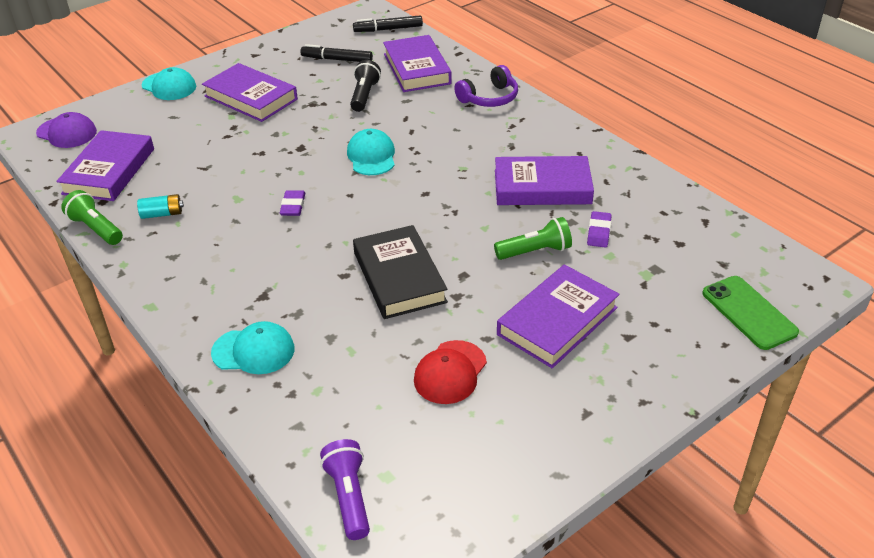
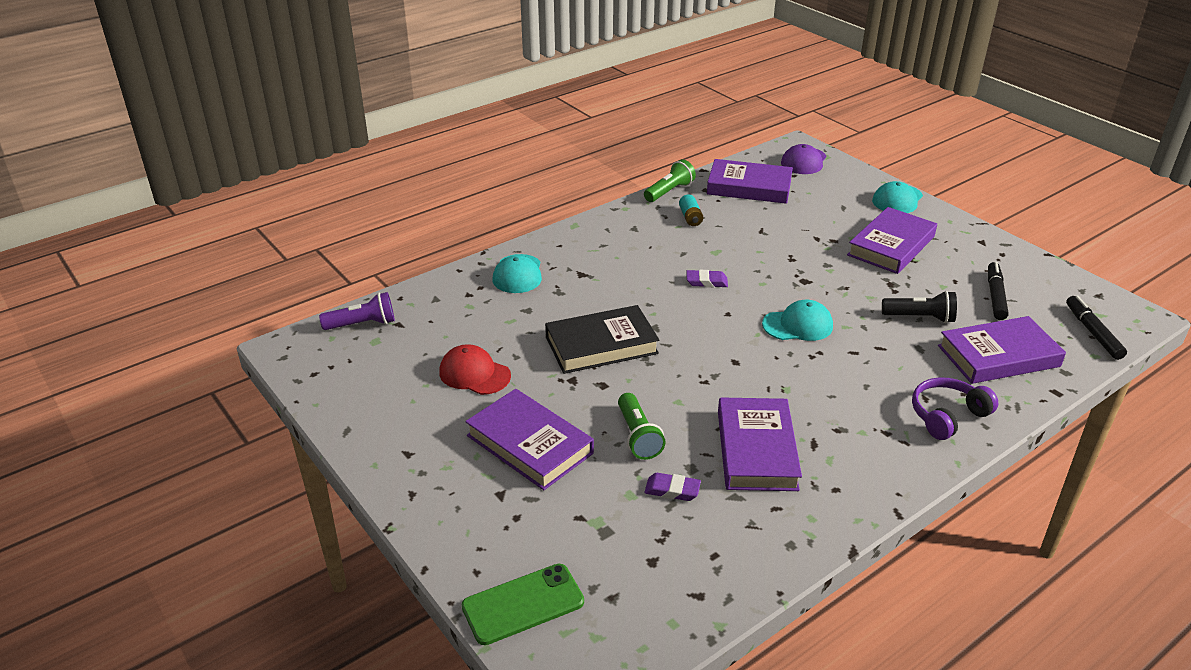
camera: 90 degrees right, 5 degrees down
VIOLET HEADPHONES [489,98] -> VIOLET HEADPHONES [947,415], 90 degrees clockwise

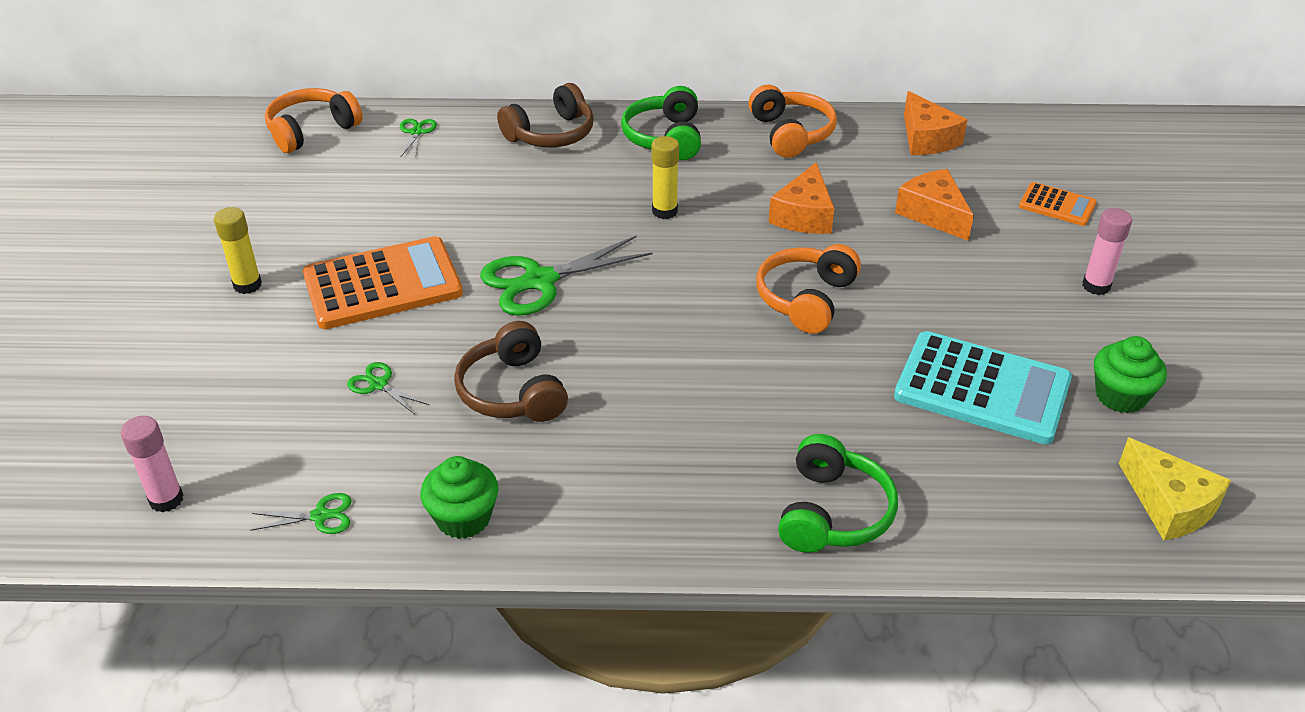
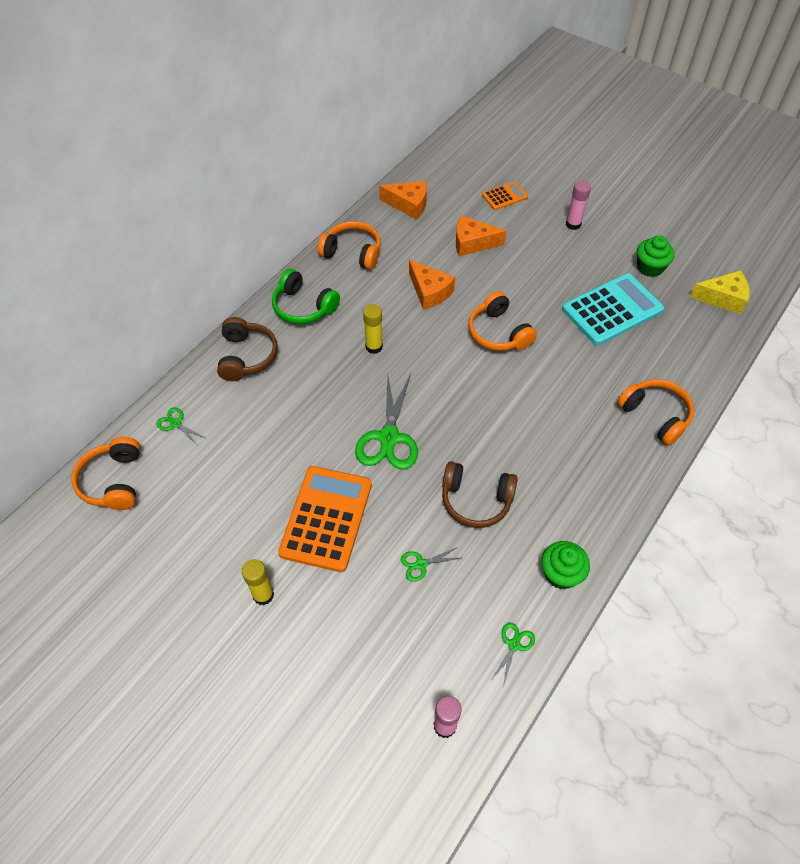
camera: 55 degrees left, 15 degrees up
LEAF-GREEN HEADPHONES [832,512] -> ORANGE HEADPHONES [655,415]

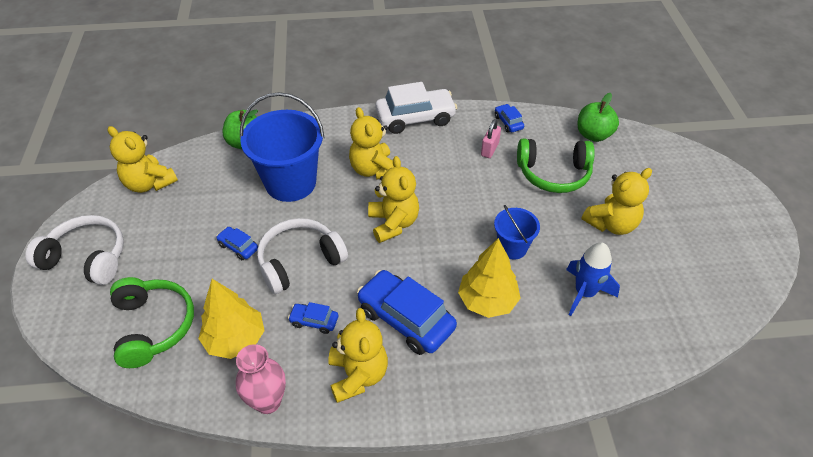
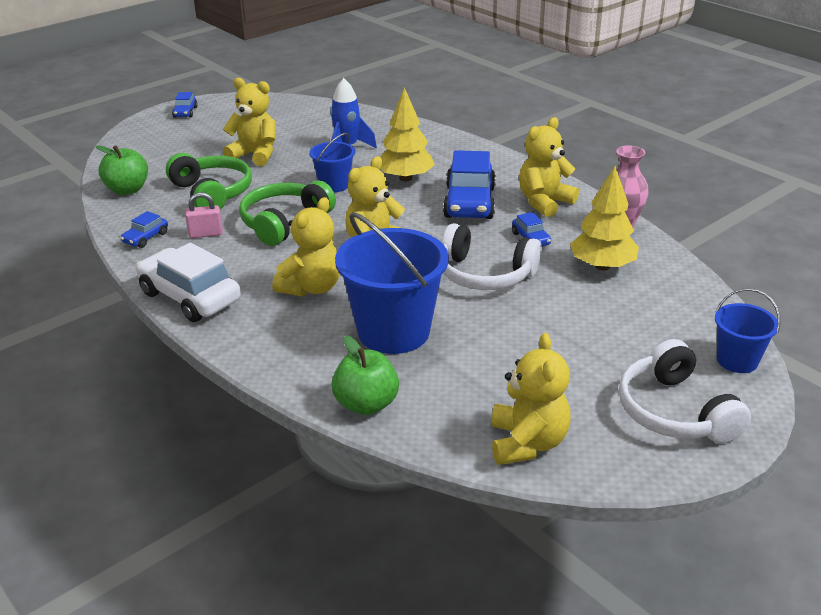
camera: 125 degrees left, 15 degrees down
COBALT TOY CAR [238,247] -> COBALT TOY CAR [185,112], move
LEAF-GREEN HEADPHONES [154,326] -> LEAF-GREEN HEADPHONES [284,223], move
none -> COBALT PAIL [737,360]

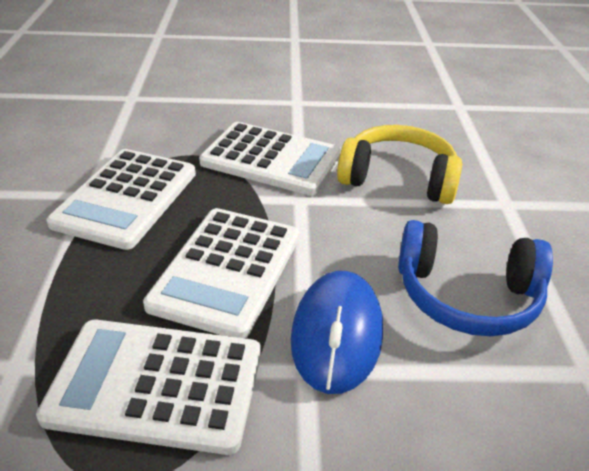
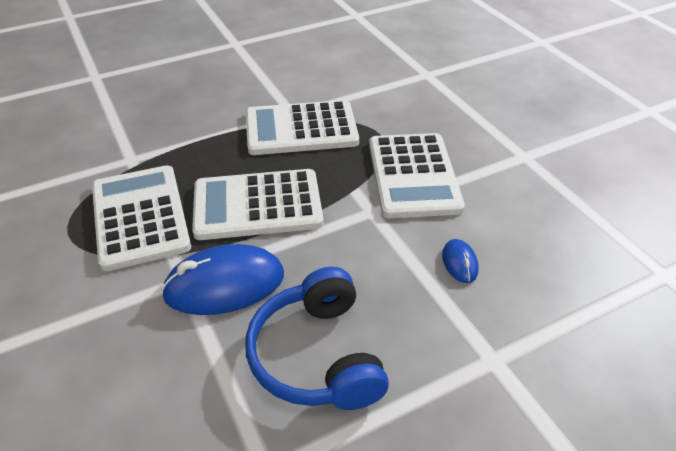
camera: 65 degrees right, 5 degrees up
GOLDEN HEADPHONES [398,178] -> COBALT PC MOUSE [459,263]

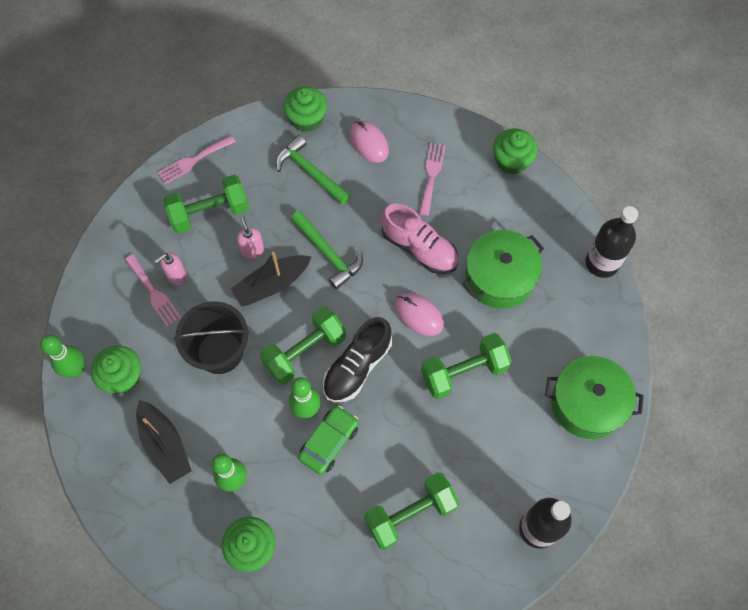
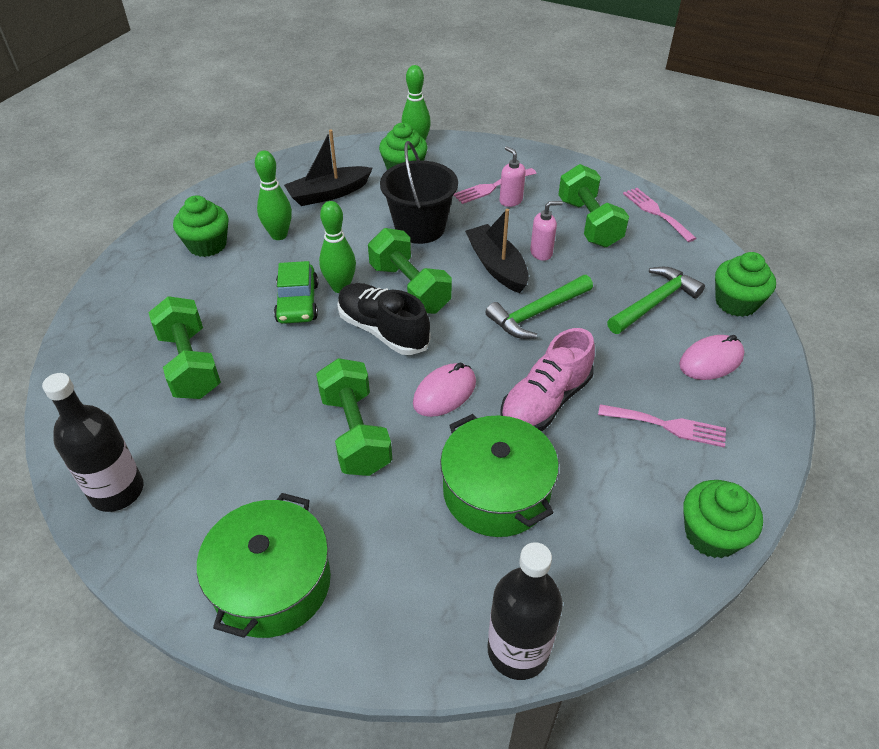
camera: 95 degrees right, 20 degrees down
LEAF-GREEN TOY CAR [329,442] -> LEAF-GREEN TOY CAR [297,303], 45 degrees clockwise

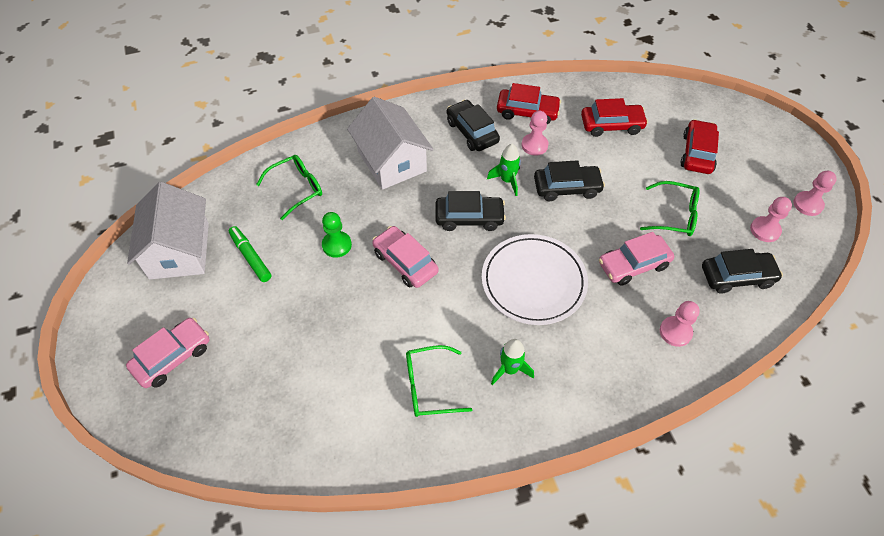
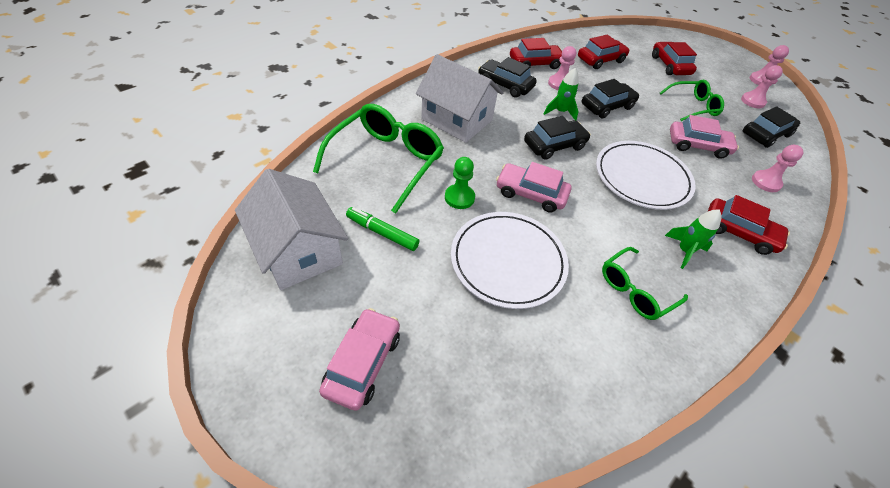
camera: 30 degrees left, 5 degrees down
LEAF-GREEN GLASSES [296,189] -> LEAF-GREEN GLASSES [386,162], x1.69
PINK TOY CAR [633,265] -> PINK TOY CAR [697,145], 120 degrees counterclockwise
none -> SCARLET TOY CAR [739,232]
none -> PURE WHITE PLATE [508,261]

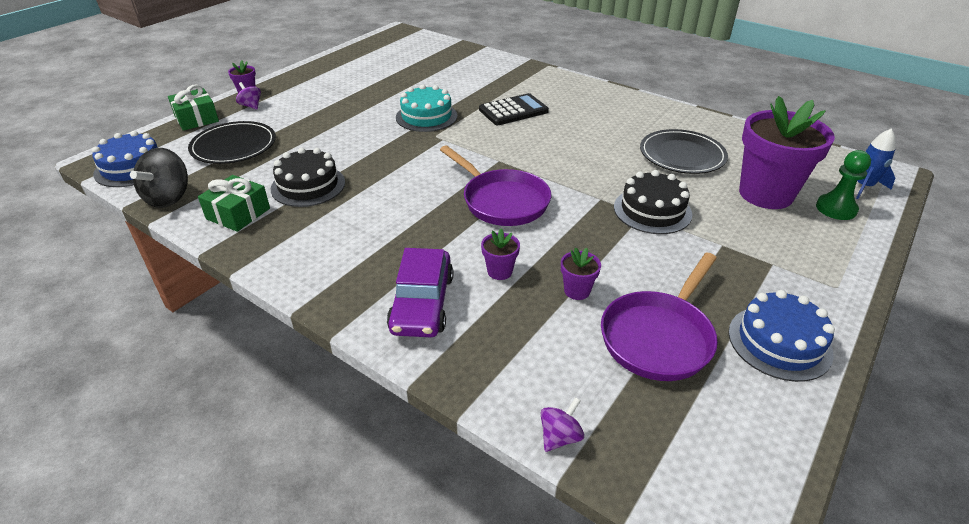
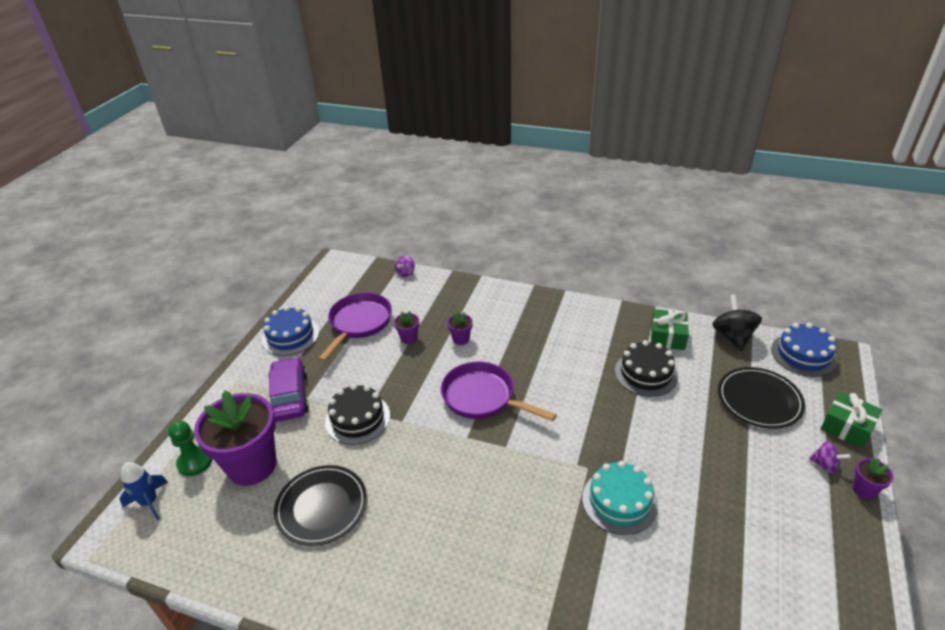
camera: 165 degrees right, 0 degrees up
EBONY ADDING MACHINE [513,110] -> none
VIOLET TOY CAR [422,303] -> VIOLET TOY CAR [289,396], move

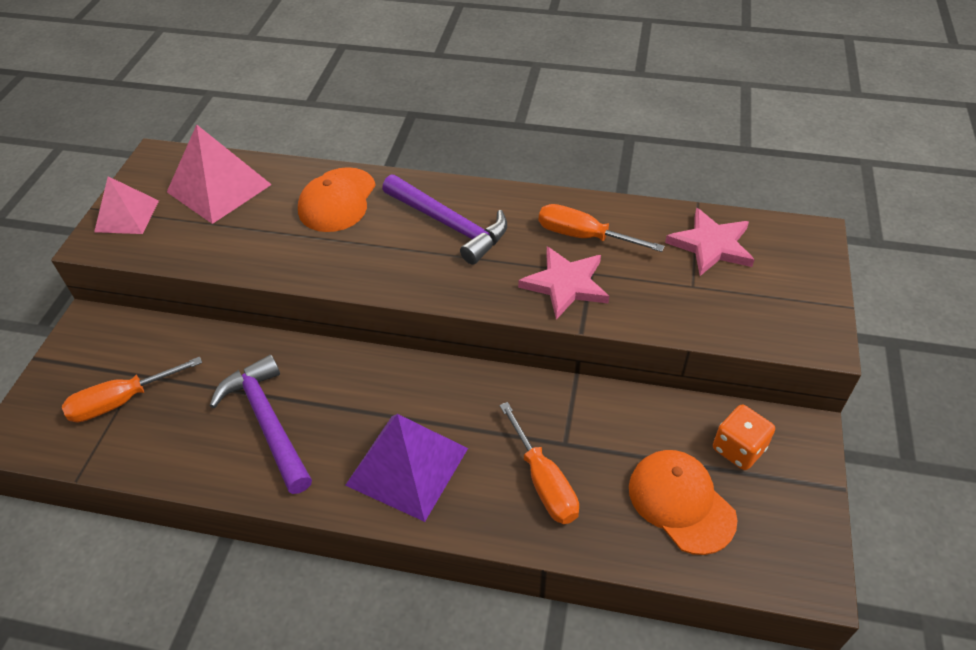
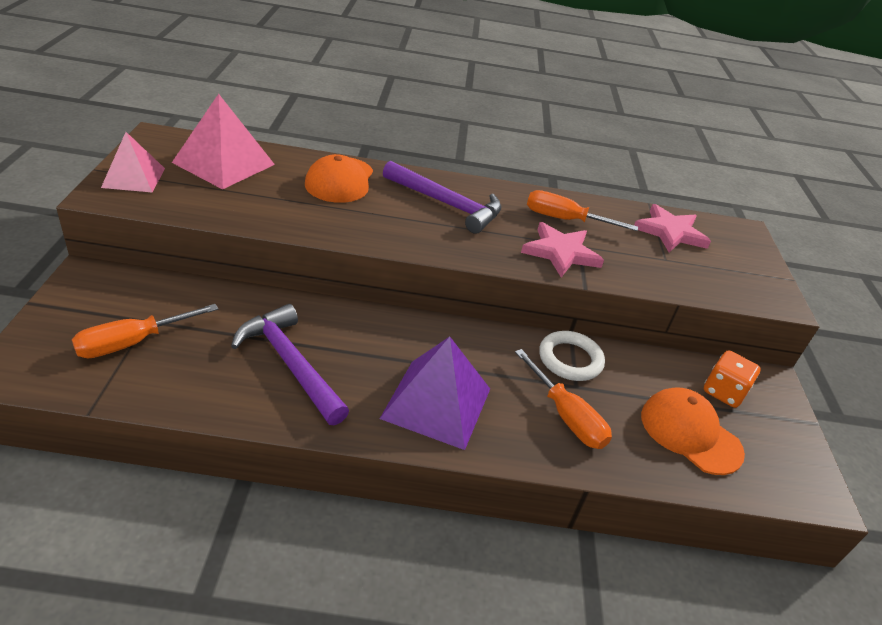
camera: 15 degrees left, 10 degrees down
none -> PURE WHITE RING [570,359]

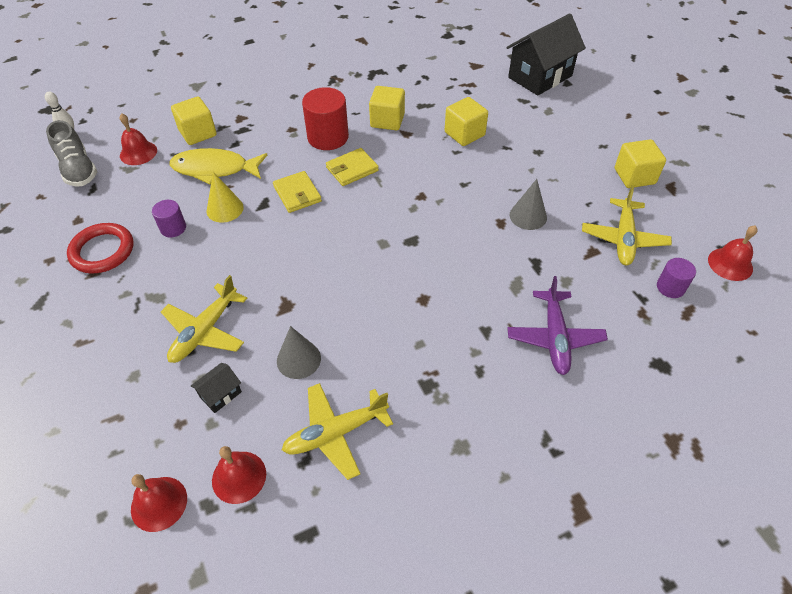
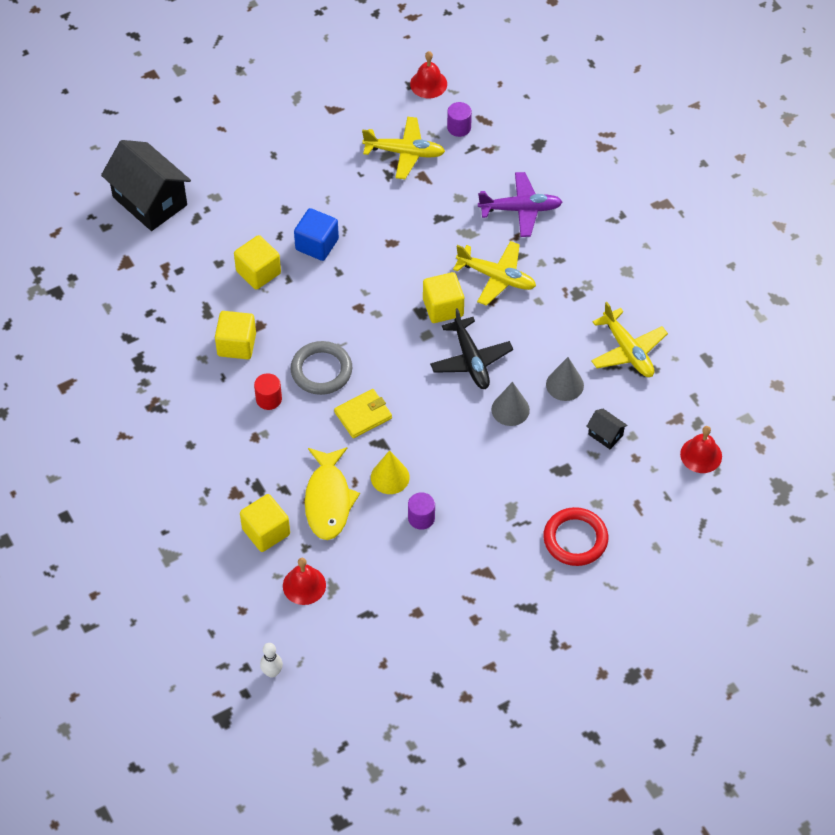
camera: 95 degrees left, 5 degrees up
SCARLET CYLINDER [328,137] -> SCARLET CYLINDER [268,399], x0.55
ASH-GREY LACE-UP SHOE [78,169] -> none
GOLDEN SOLID CUBE [634,176] -> GOLDEN SOLID CUBE [443,307], move
GOLDEN WALLET [352,169] -> ASH-GREY RING [321,370]
ASH-GREY CONE SHAPE [528,216] -> ASH-GREY CONE SHAPE [510,409], move
SCARLET RING [102,251] -> SCARLET RING [575,539], move
GOLDEN TOY PLANE [205,331] -> GOLDEN TOY PLANE [497,277], move
SCARLET BELL [239,477] -> none
none -> COBALT SOLID CUBE [317,244]
none -> EBONY TOY PLANE [471,360]

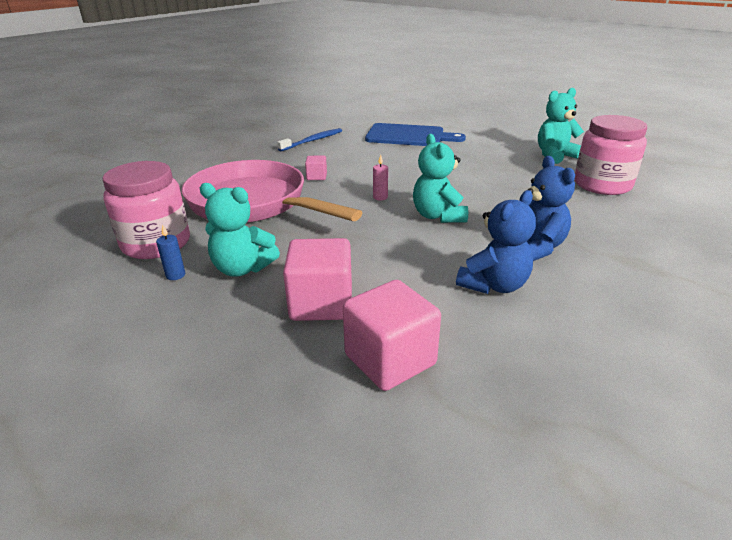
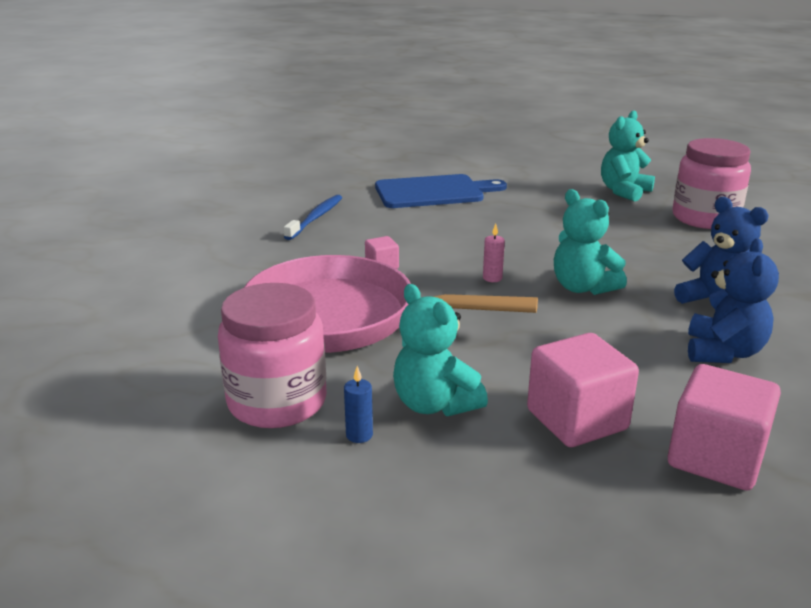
camera: 25 degrees left, 5 degrees down
AQUA STUFFED BEAR [242,268] -> AQUA STUFFED BEAR [435,404], 60 degrees clockwise

